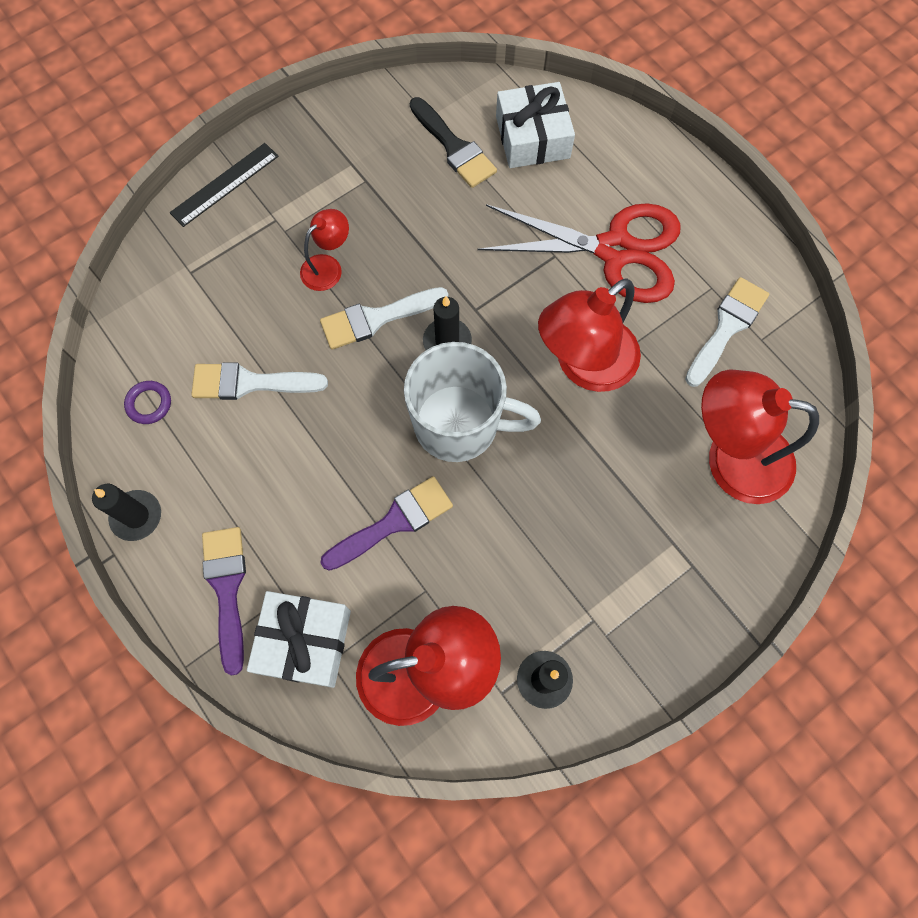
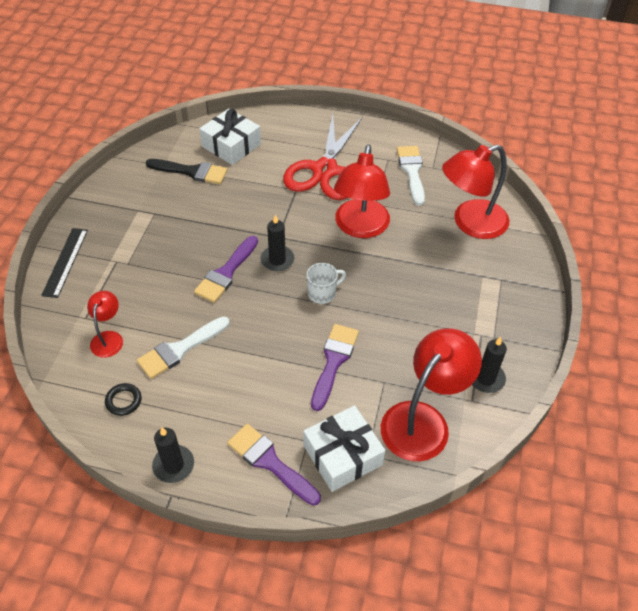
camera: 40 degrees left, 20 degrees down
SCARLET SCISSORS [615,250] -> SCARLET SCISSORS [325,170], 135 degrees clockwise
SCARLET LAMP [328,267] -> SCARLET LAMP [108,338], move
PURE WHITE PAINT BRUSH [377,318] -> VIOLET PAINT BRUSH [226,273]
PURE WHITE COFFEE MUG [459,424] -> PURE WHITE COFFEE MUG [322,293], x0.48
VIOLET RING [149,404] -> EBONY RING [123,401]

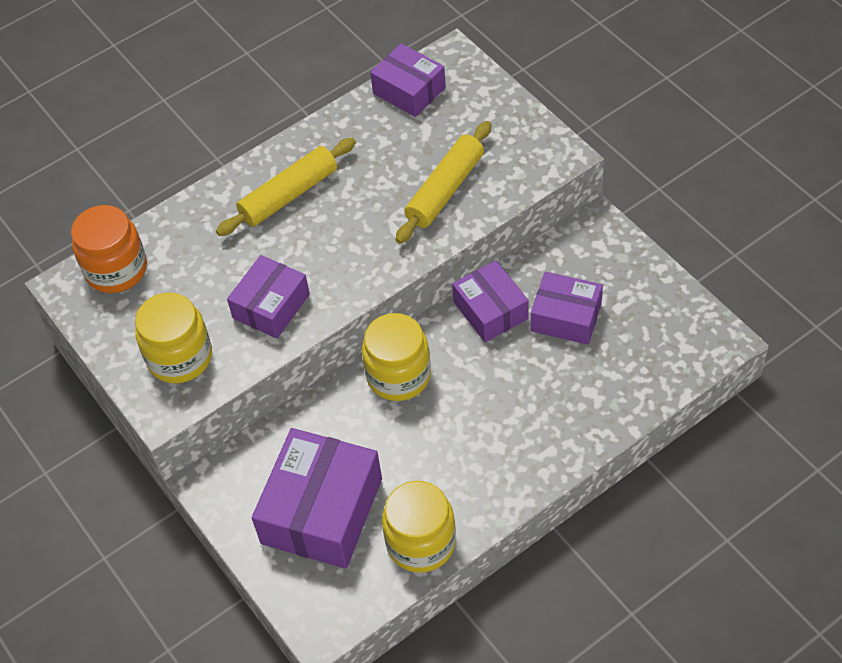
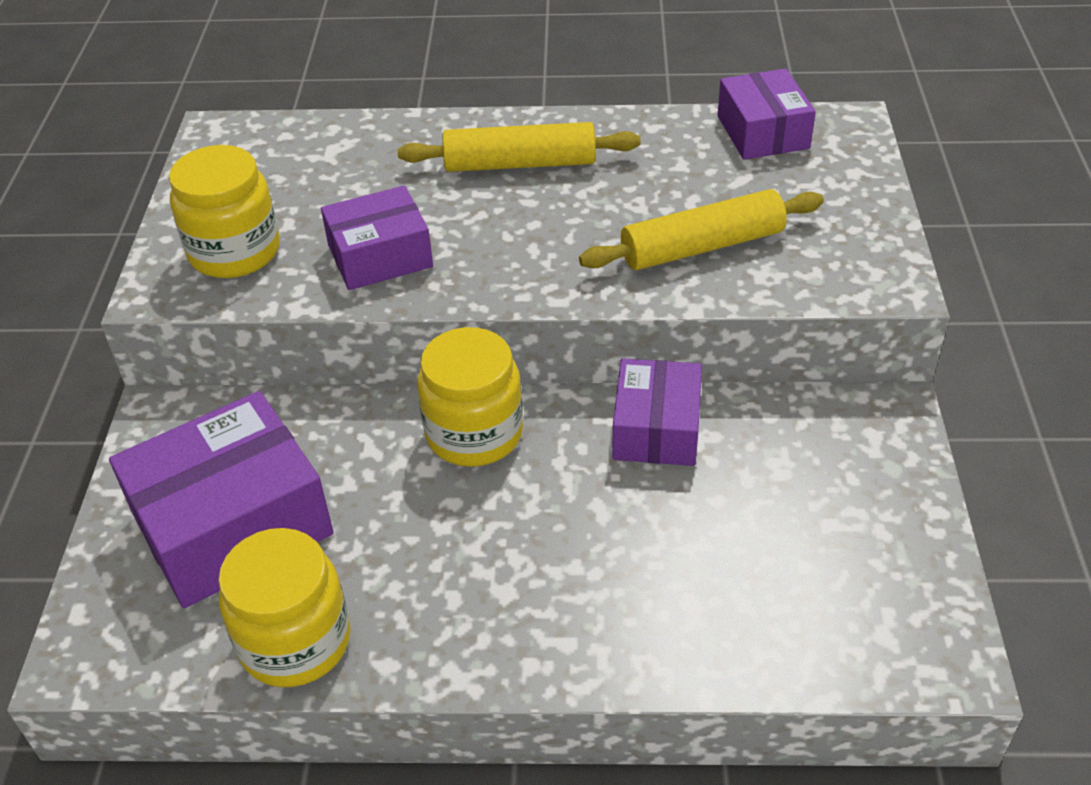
camera: 35 degrees right, 10 degrees down
ORANGE JAM JAR [116,269] -> none
VIOLET PARCEL [566,317] -> none

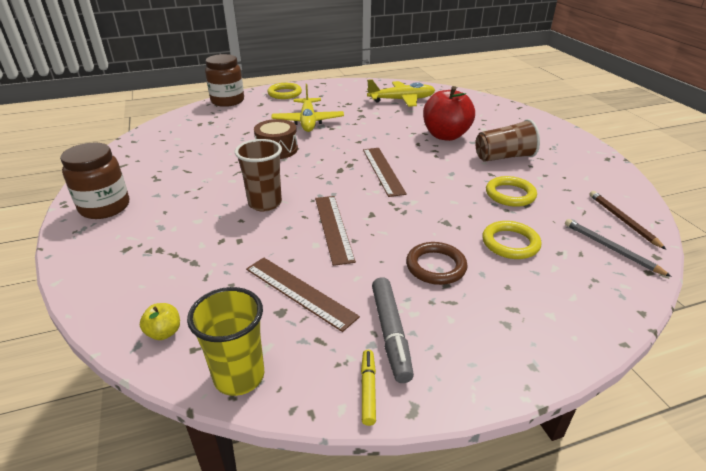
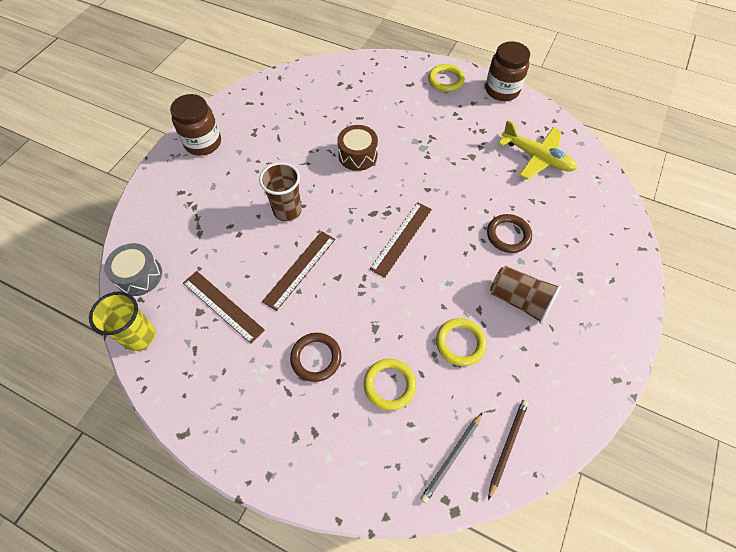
camera: 45 degrees right, 25 degrees up
RUSSET JAM JAR [227,101] -> RUSSET JAM JAR [502,90], move
GOLDEN TOY PLANE [308,121] -> none
SCARLET TOY APPLE [445,135] -> RUSSET RING [508,235]
ASH-GREY WOODEN PENCIL [611,249] -> ASH-GREY WOODEN PENCIL [452,458], 150 degrees counterclockwise
RUSSET STRAIGHTEDGE [299,292] -> RUSSET STRAIGHTEDGE [222,306], 45 degrees counterclockwise
ASH-GREY MARKER [390,333] -> none
GOLDEN TOY APPLE [164,332] -> ASH-GREY DRUM [139,276]
GOLDEN MARKER [368,390] -> none

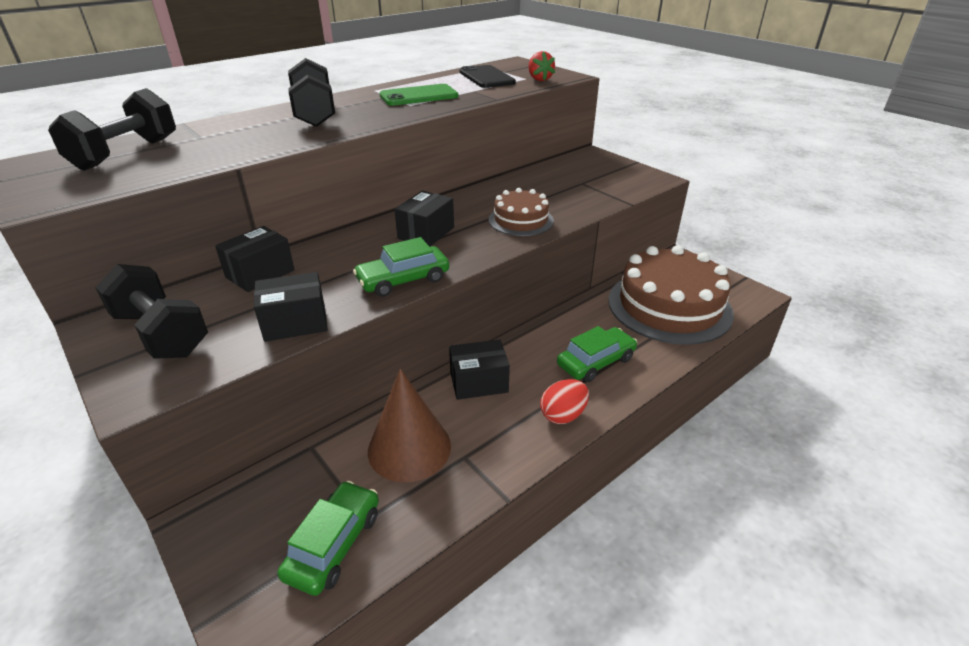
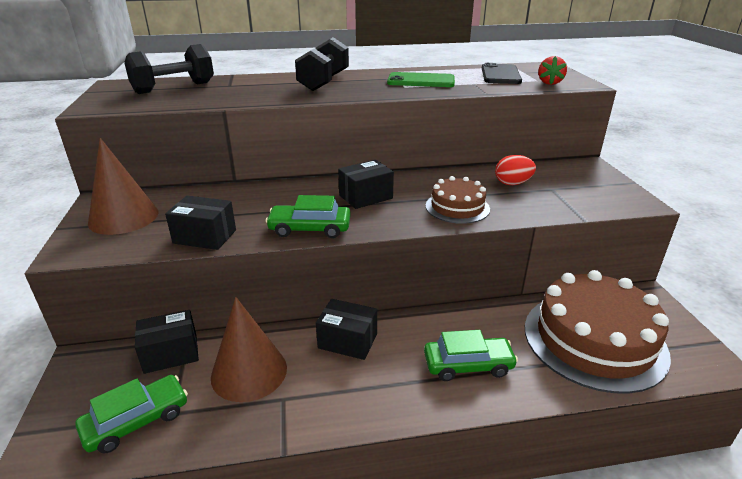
camera: 30 degrees right, 5 degrees down
EBONY PARCEL [260,273] -> EBONY PARCEL [171,353], move
EBONY HAND WEIGHT [161,334] -> RUSSET CONE SHAPE [123,217]
SCARLET EGG SHAPE [563,415] -> SCARLET EGG SHAPE [512,183], move

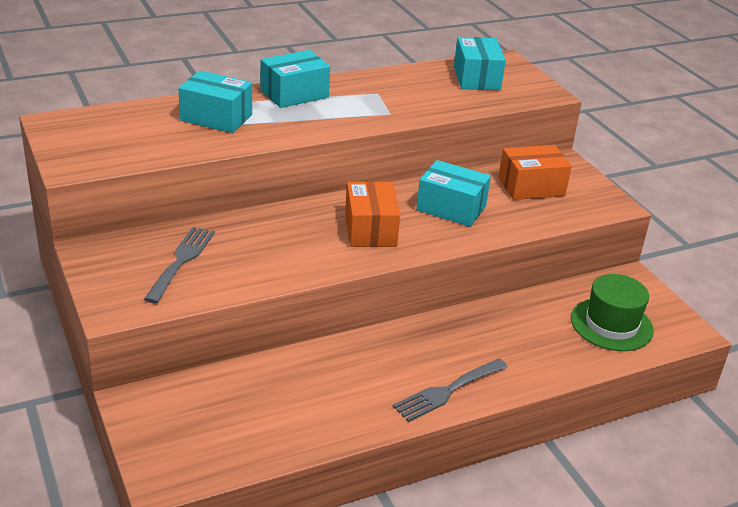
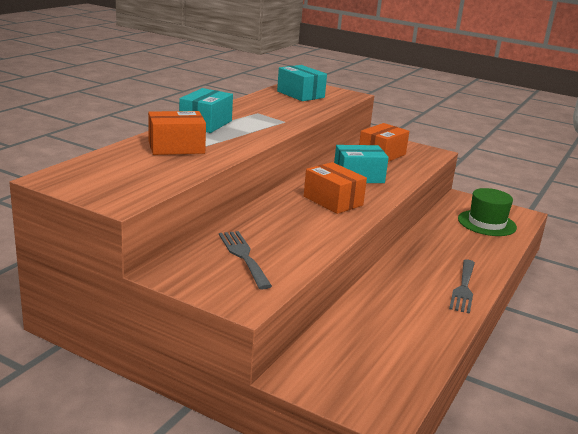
camera: 35 degrees left, 10 degrees down
AQUA PARCEL [216,117] -> ORANGE PARCEL [176,147]

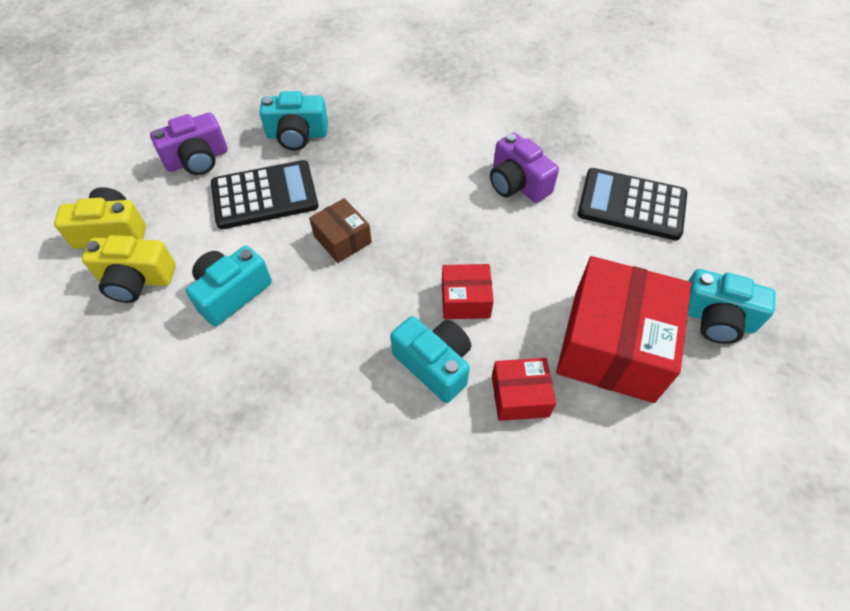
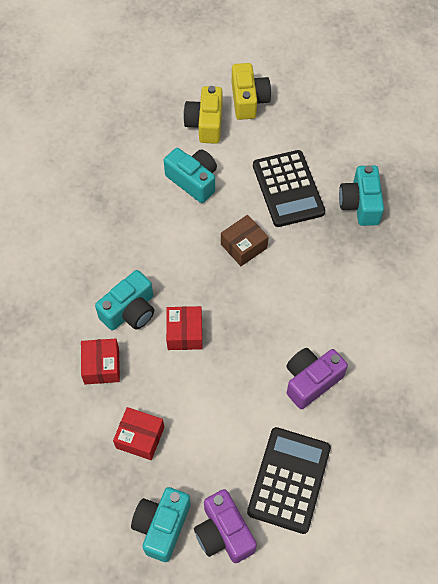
camera: 90 degrees right, 5 degrees up
VIOLET PHOTO CAMERA [197,159] -> VIOLET PHOTO CAMERA [224,533], move
SCARLET PARCEL [613,345] -> SCARLET PARCEL [140,437], x0.49

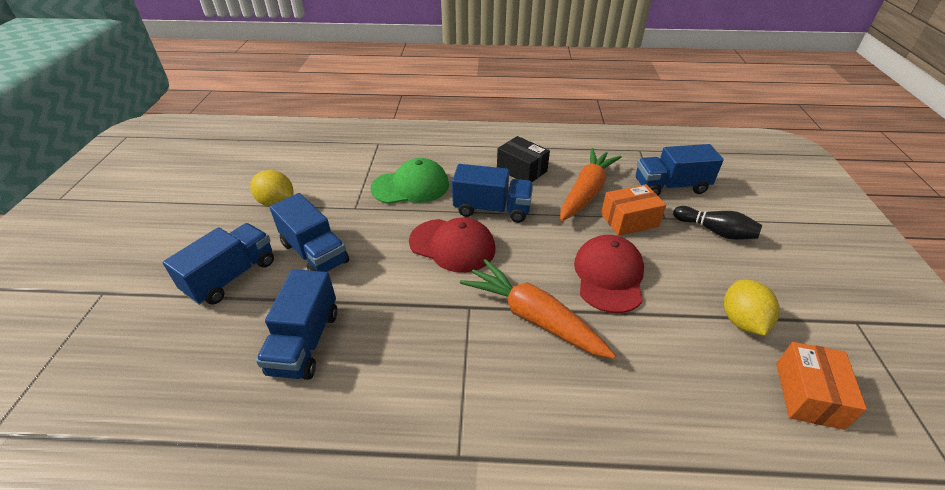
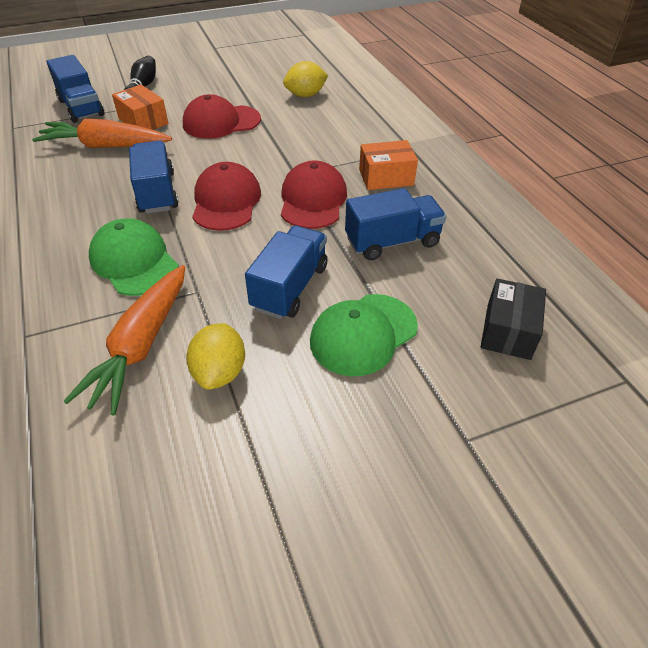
camera: 115 degrees left, 5 degrees up
EBONY PARCEL [522,170] -> EBONY PARCEL [508,331], move
COBALT LORRY [231,276] -> LEAF-GREEN PEAKED CAP [363,334]
ORANGE CARROT [533,317] -> ORANGE CARROT [141,345], move
GOLDEN TOY LEMON [742,321] -> GOLDEN TOY LEMON [305,95], move
ORANGE PARCEL [808,395] -> ORANGE PARCEL [386,177], move
none -> SCARLET PEAKED CAP [313,200]

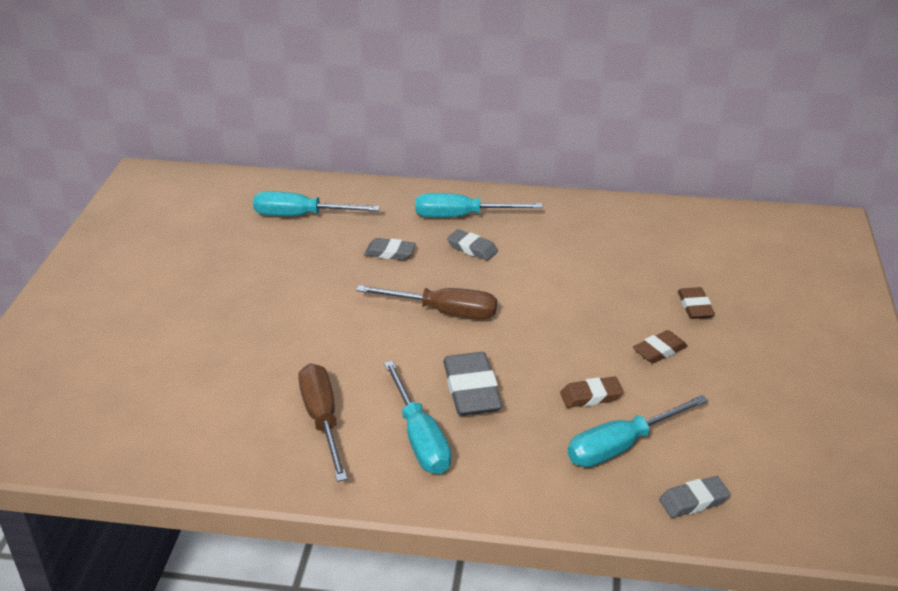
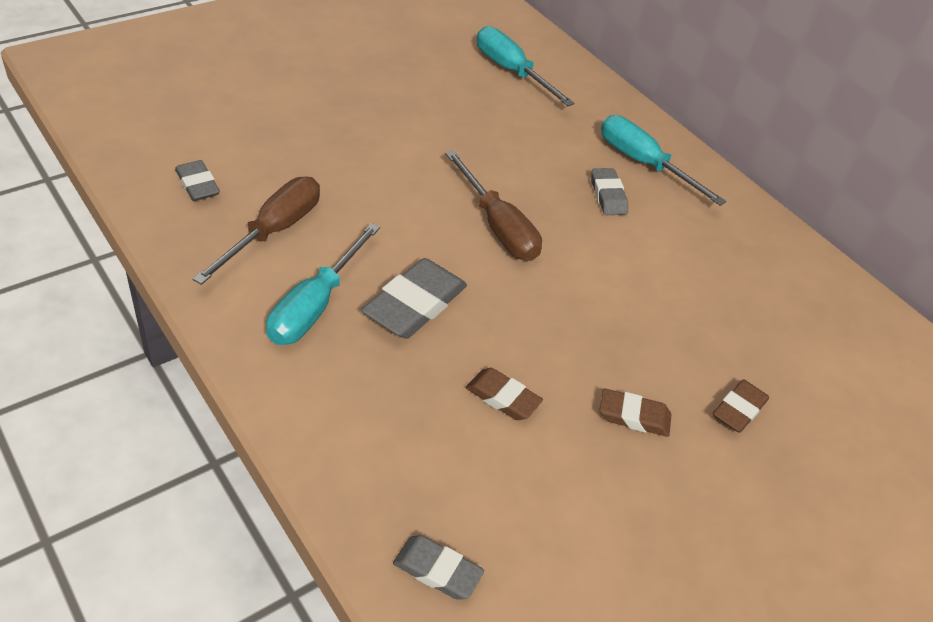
camera: 40 degrees right, 10 degrees up
ASH-GREY ERASER [390,253] -> ASH-GREY ERASER [197,185], move
AQUA SCREWDRIVER [621,446] -> none

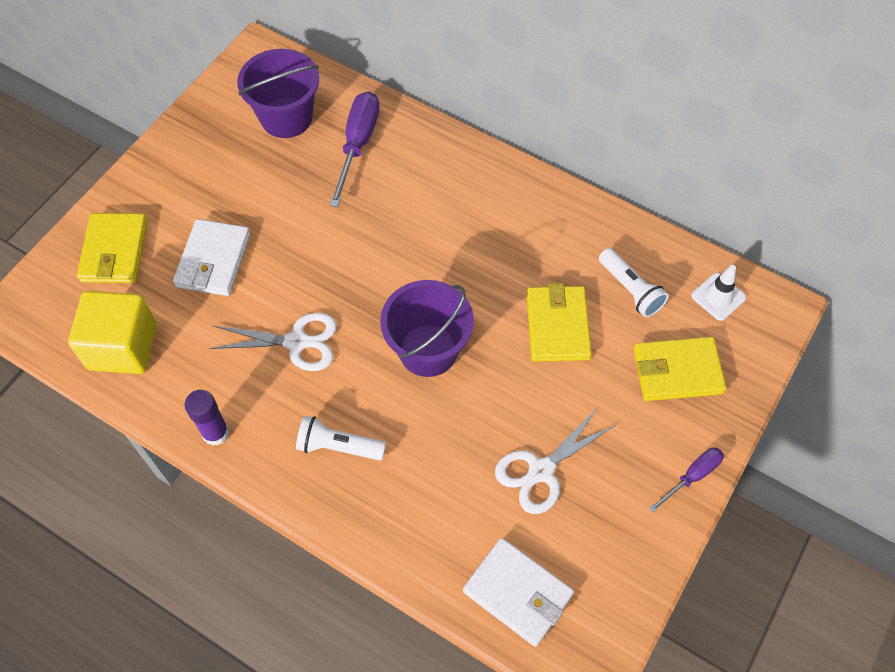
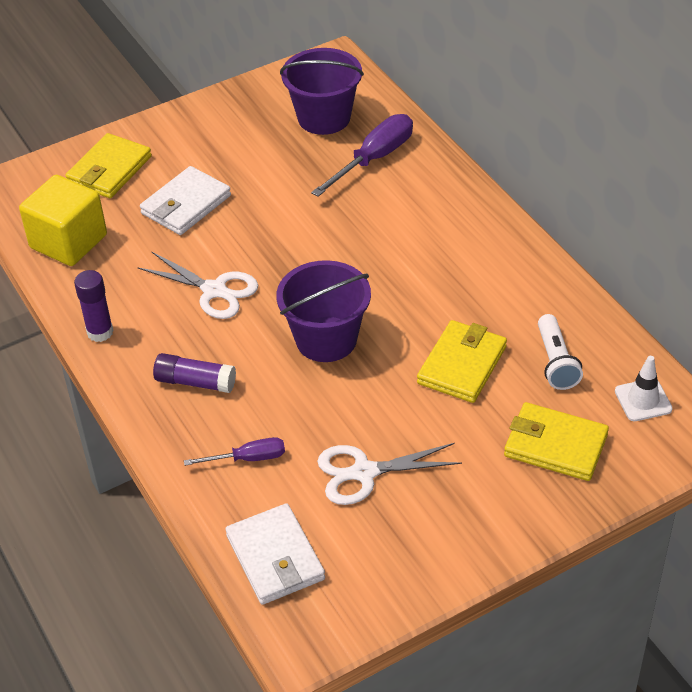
camera: 30 degrees right, 15 degrees down
PURE WHITE POCKET TORCH [338,446] -> VIOLET GLUE [195,382]
VIOLET SCREWDRIVER [692,476] -> VIOLET SCREWDRIVER [248,458], move

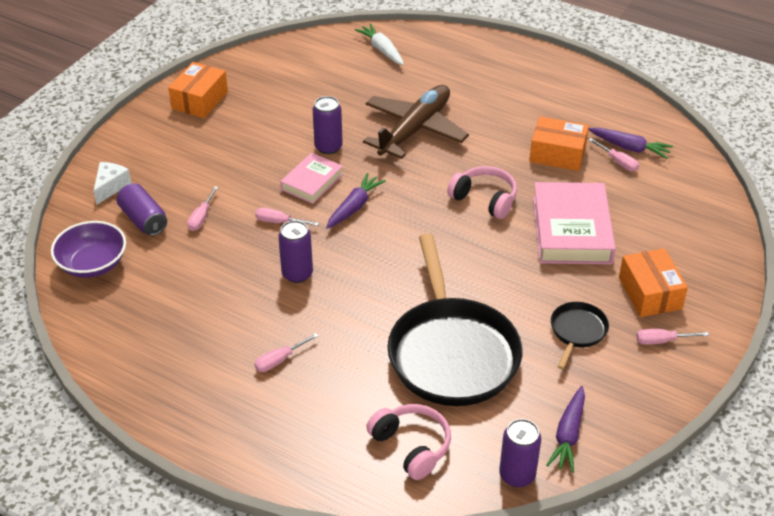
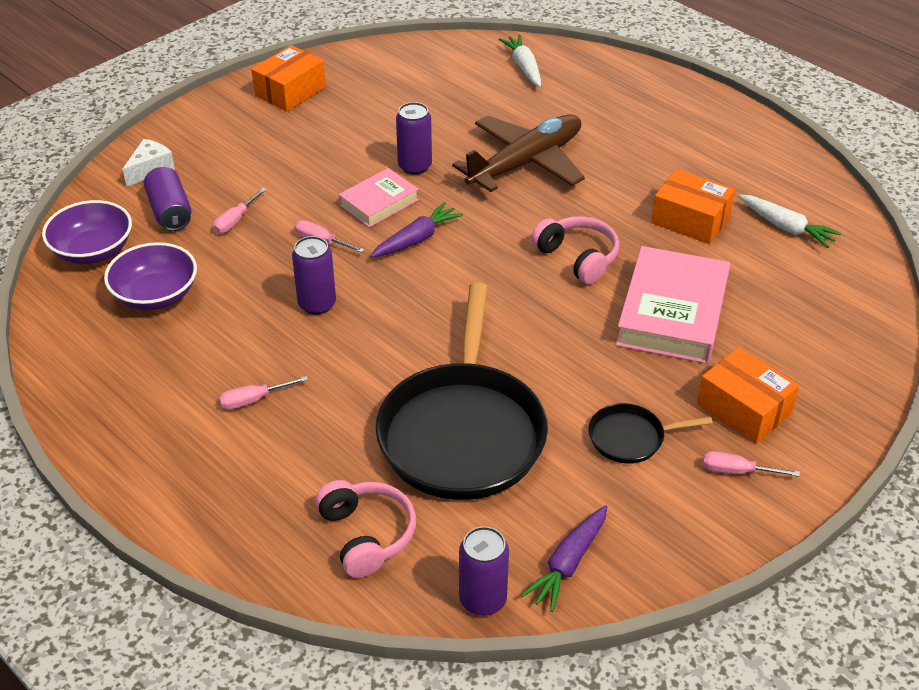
camera: 15 degrees right, 0 degrees up
VIOLET CARROT [629,148] -> PURE WHITE CARROT [786,227]
PINK SCREWDRIVER [618,162] -> none
ORANGE PARCEL [650,293] -> ORANGE PARCEL [744,409], 45 degrees counterclockwise
EBONY SKILLET [577,331] -> EBONY SKILLET [630,438], 135 degrees counterclockwise
none -> VIOLET DEEP DISH [155,295]

